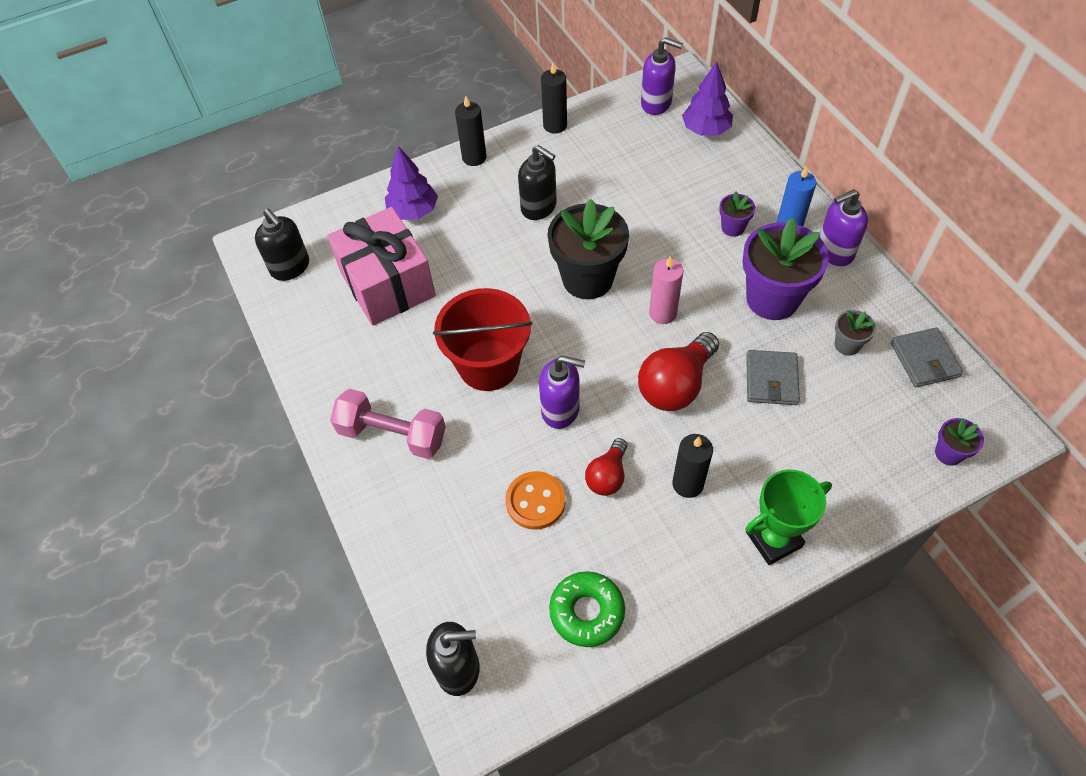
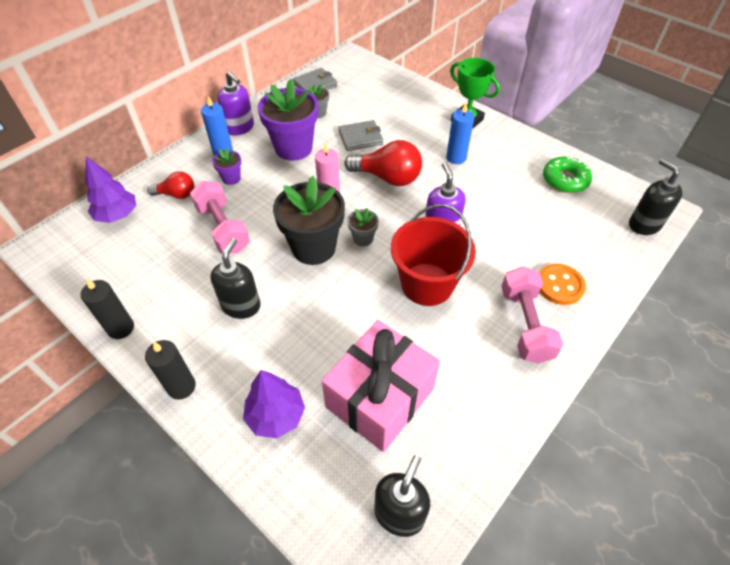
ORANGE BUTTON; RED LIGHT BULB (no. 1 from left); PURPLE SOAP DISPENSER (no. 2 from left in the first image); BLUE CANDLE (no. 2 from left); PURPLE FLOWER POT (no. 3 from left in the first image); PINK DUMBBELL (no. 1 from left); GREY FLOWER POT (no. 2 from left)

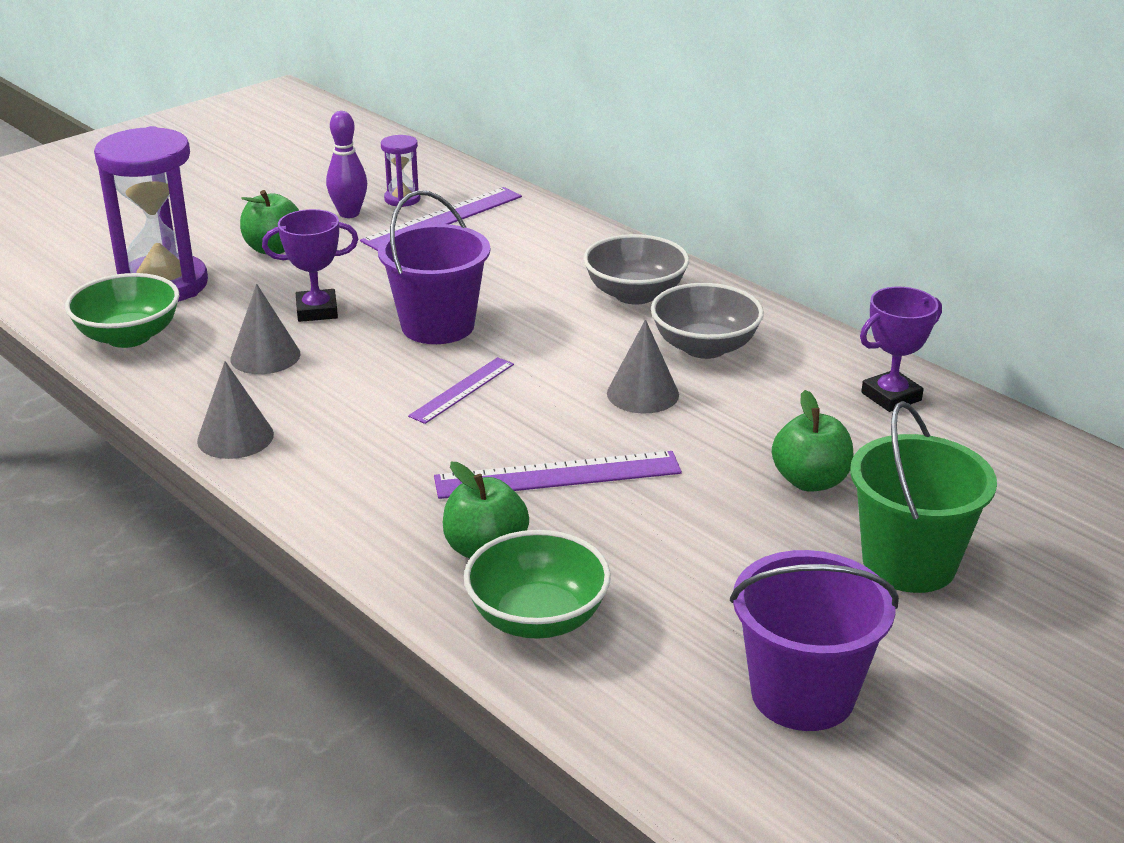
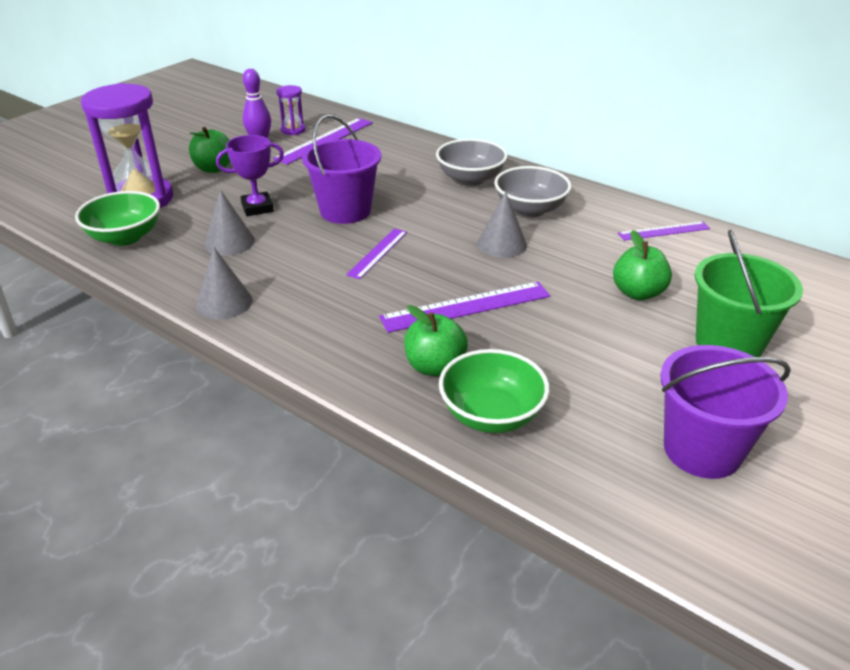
PURPLE RULER (no. 4 from left)

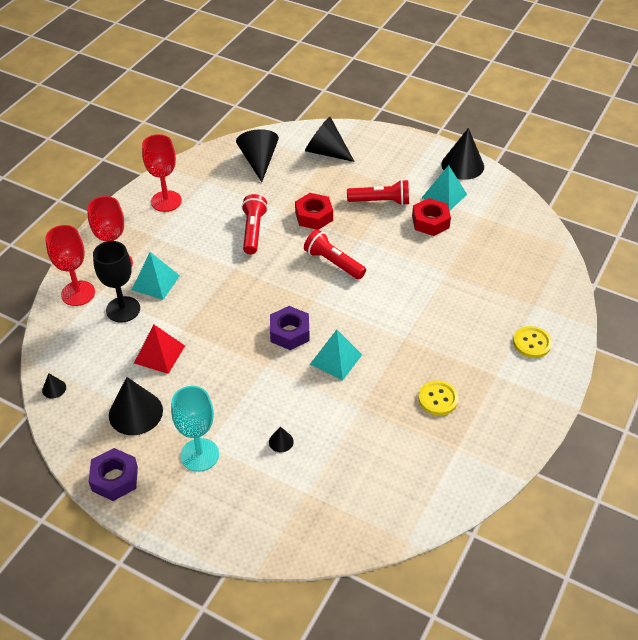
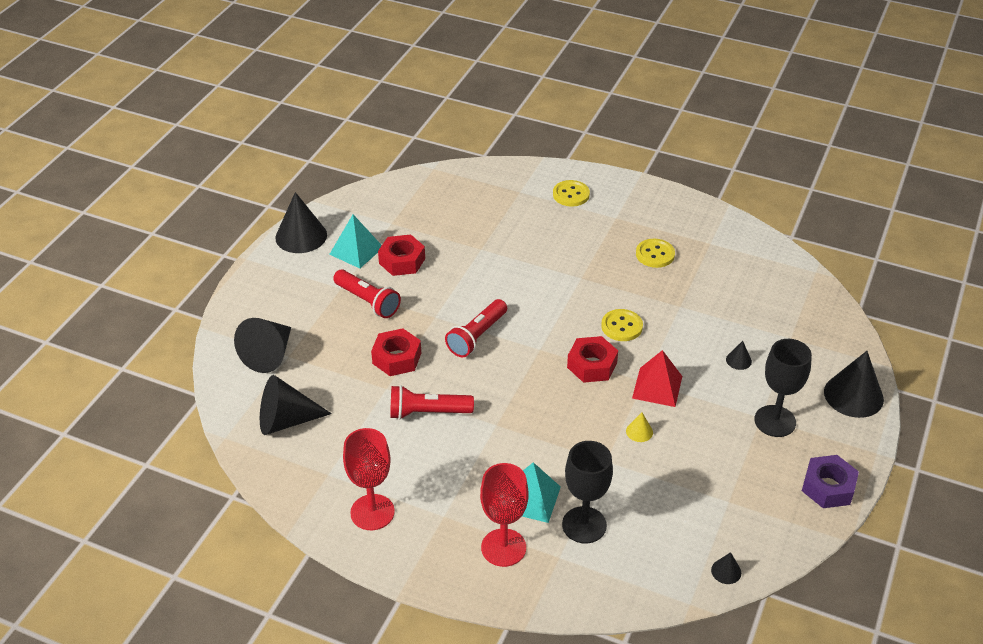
RED GOBLET (no. 1 from left in the first image); BLACK CONE (no. 6 from left); RED PYRAMID; BLACK GOBLET (no. 2 from left); RED NUT (no. 3 from left); YELLOW BUTTON (no. 2 from left); RED FLASHLIGHT (no. 1 from left); YELLOW CONE

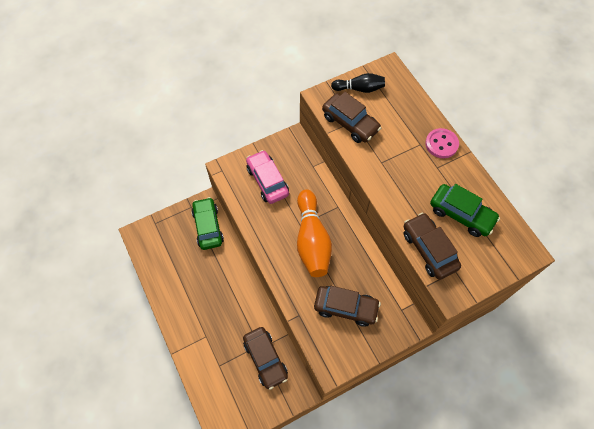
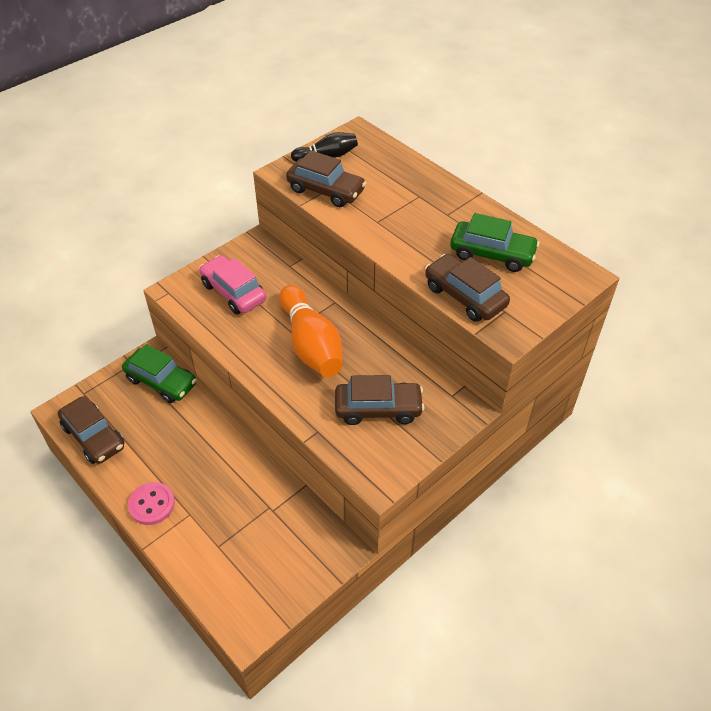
GREEN CAR (no. 1 from left); BROWN CAR (no. 1 from left); PINK BUTTON

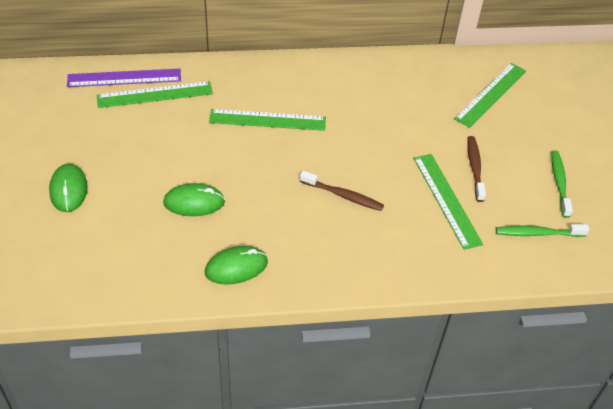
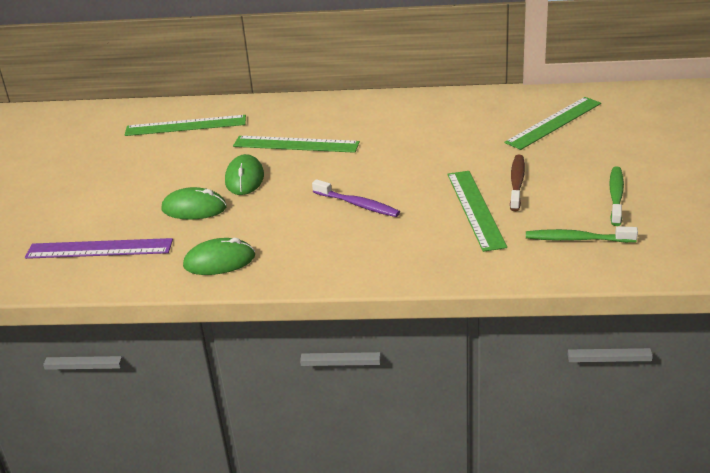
GREEN MOUSE (no. 3 from left); PURPLE RULER; PURPLE TOOTHBRUSH

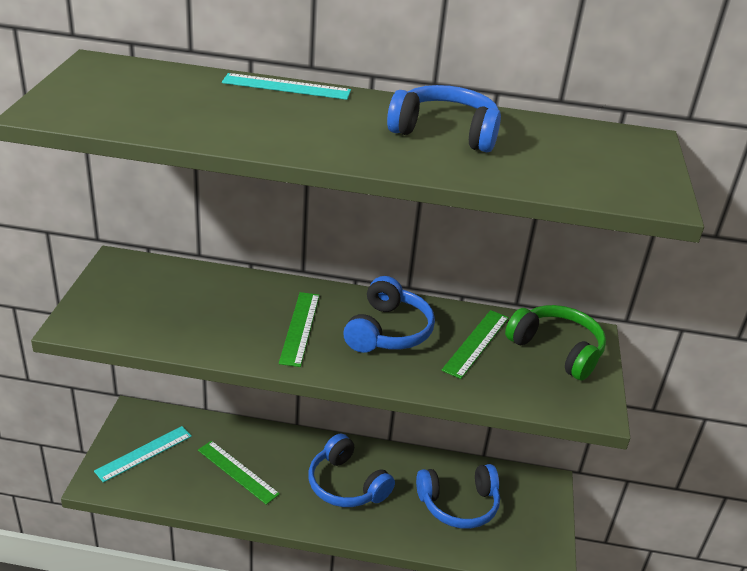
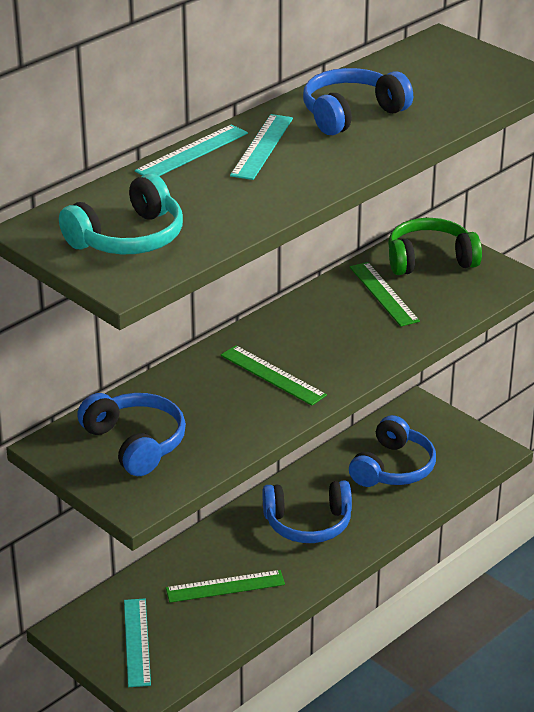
BLUE HEADPHONES (no. 1 from left); TURQUOISE HEADPHONES; TURQUOISE RULER (no. 3 from left)

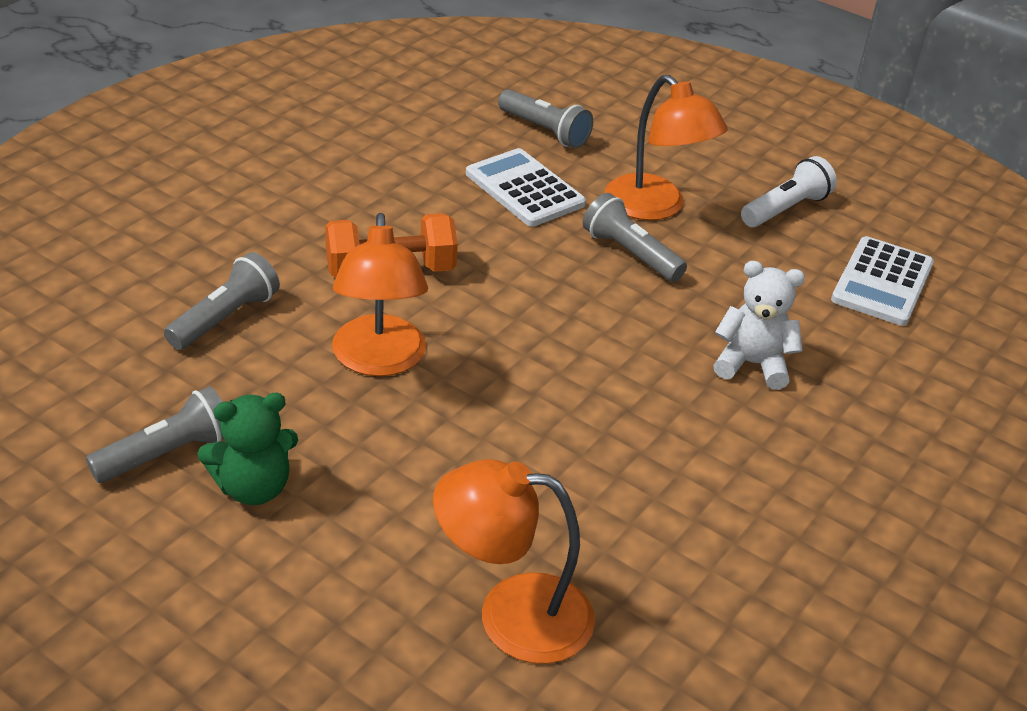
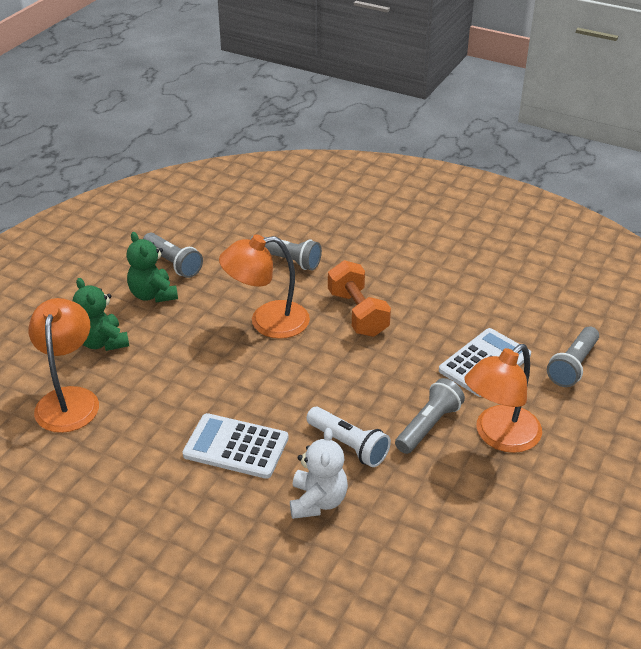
WHITE FLASHLIGHT; WHITE CALCULATOR (no. 1 from left); GREEN TEDDY BEAR (no. 1 from left)

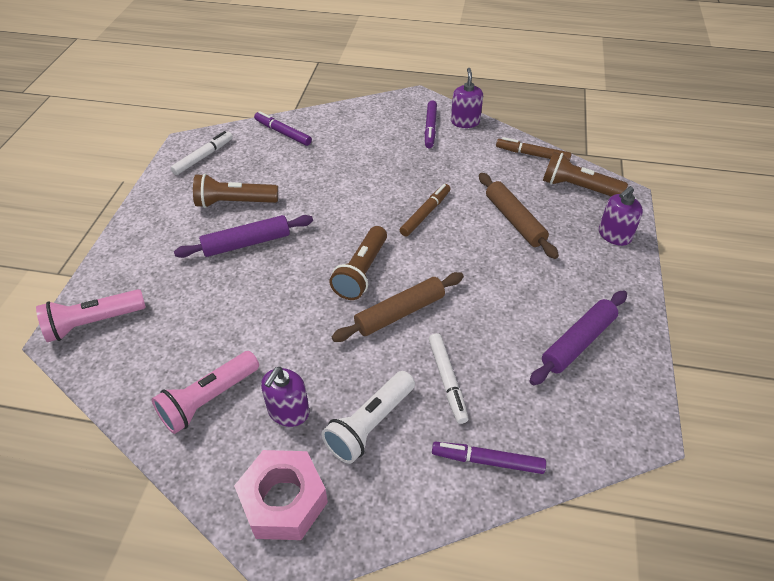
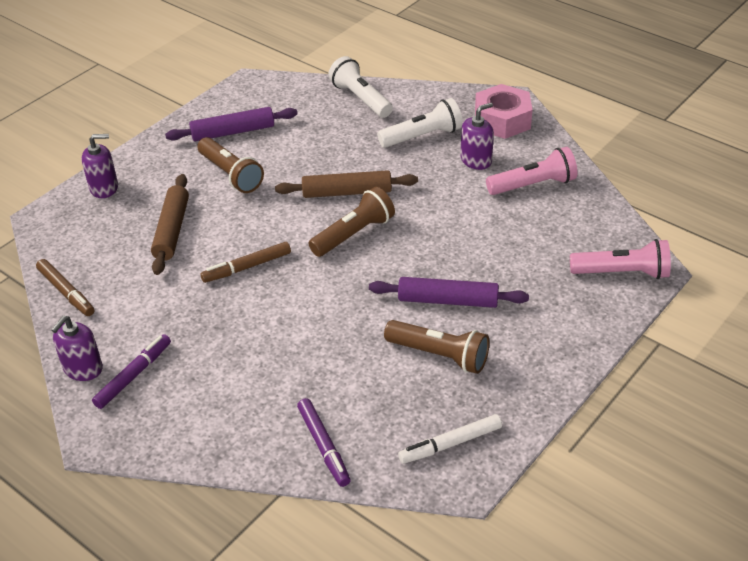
WHITE MARKER (no. 2 from left in the first image); WHITE FLASHLIGHT (no. 1 from left); BROWN FLASHLIGHT (no. 1 from left)

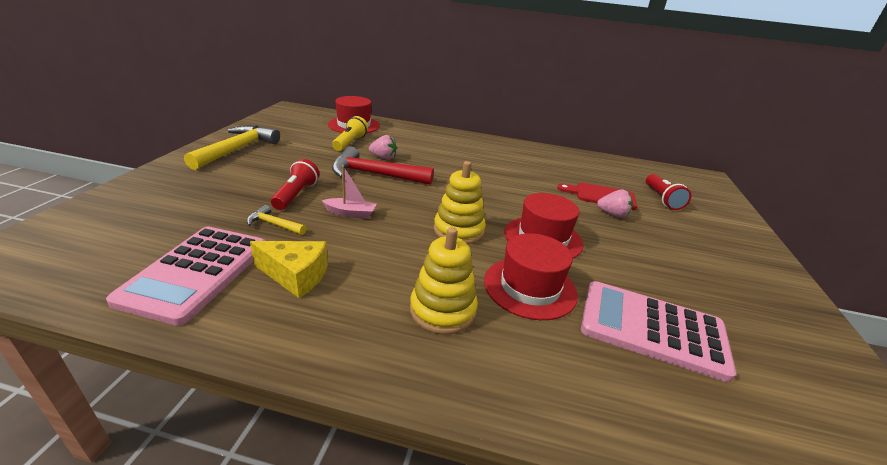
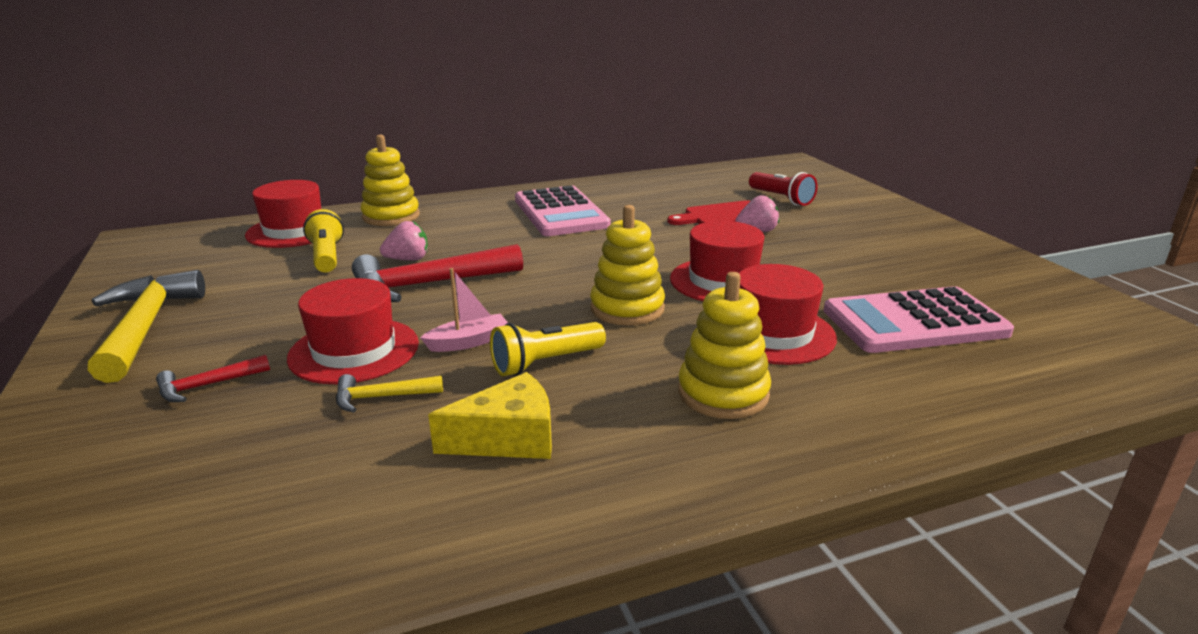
PINK CALCULATOR (no. 1 from left); RED HAT (no. 2 from left); RED HAMMER (no. 1 from left); YELLOW STACKING TOY (no. 1 from left); YELLOW FLASHLIGHT (no. 2 from left)

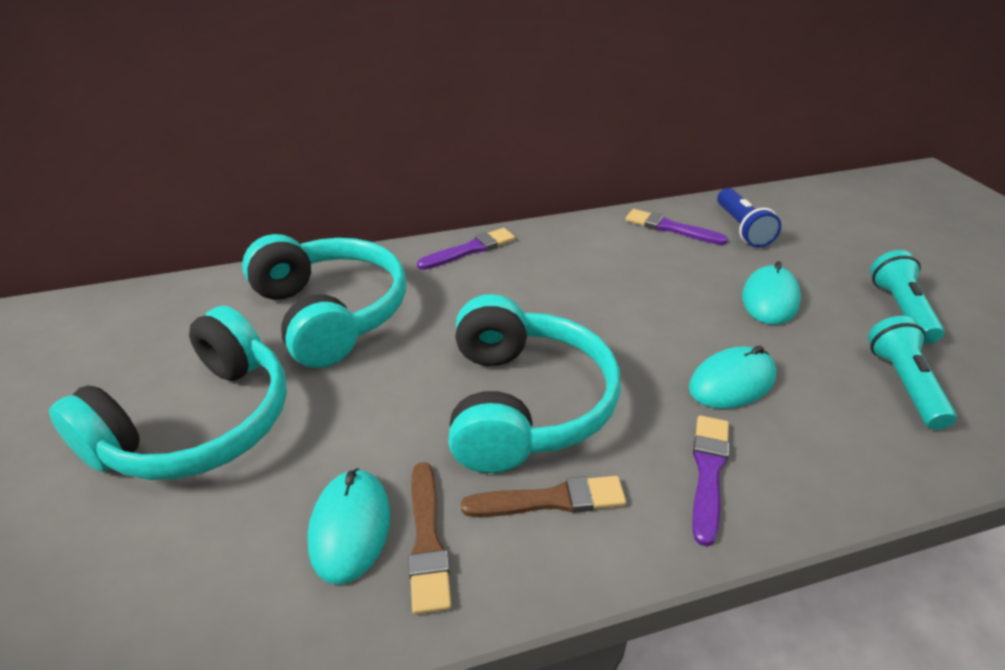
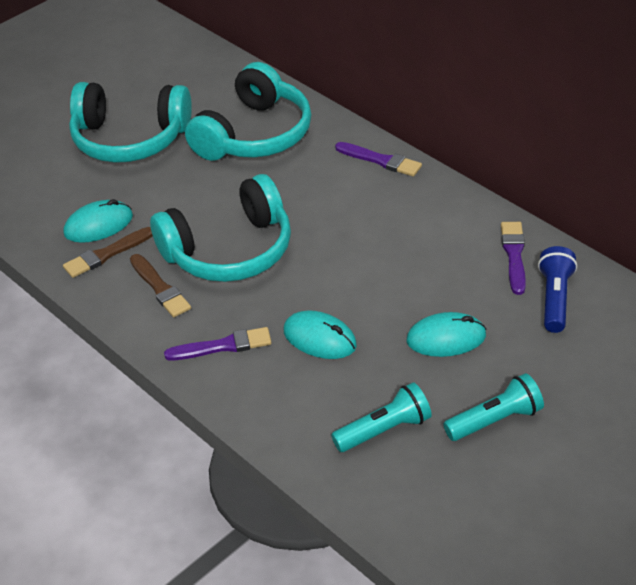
BLUE FLASHLIGHT

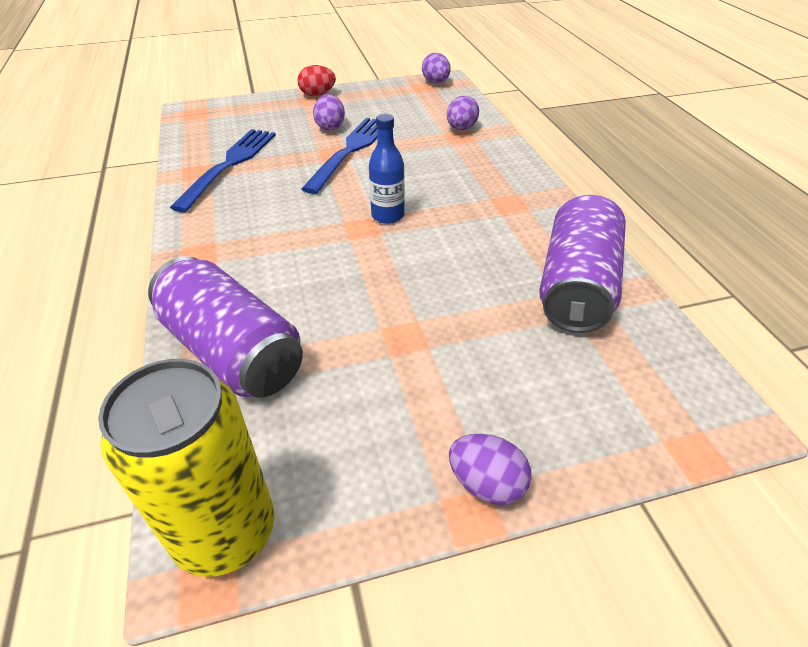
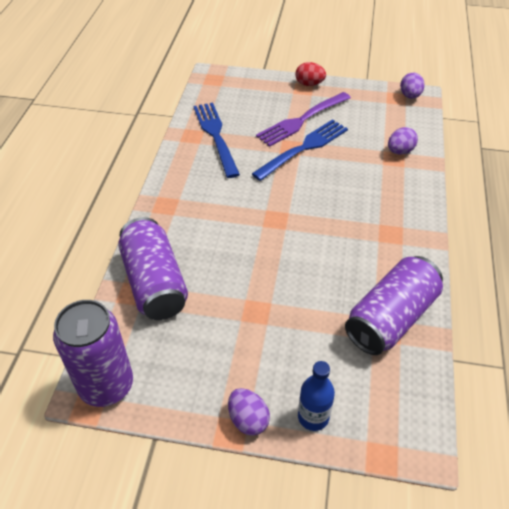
PURPLE CAN (no. 1 from left); BLUE FORK (no. 1 from left); PURPLE FORK; BLUE BOTTLE

